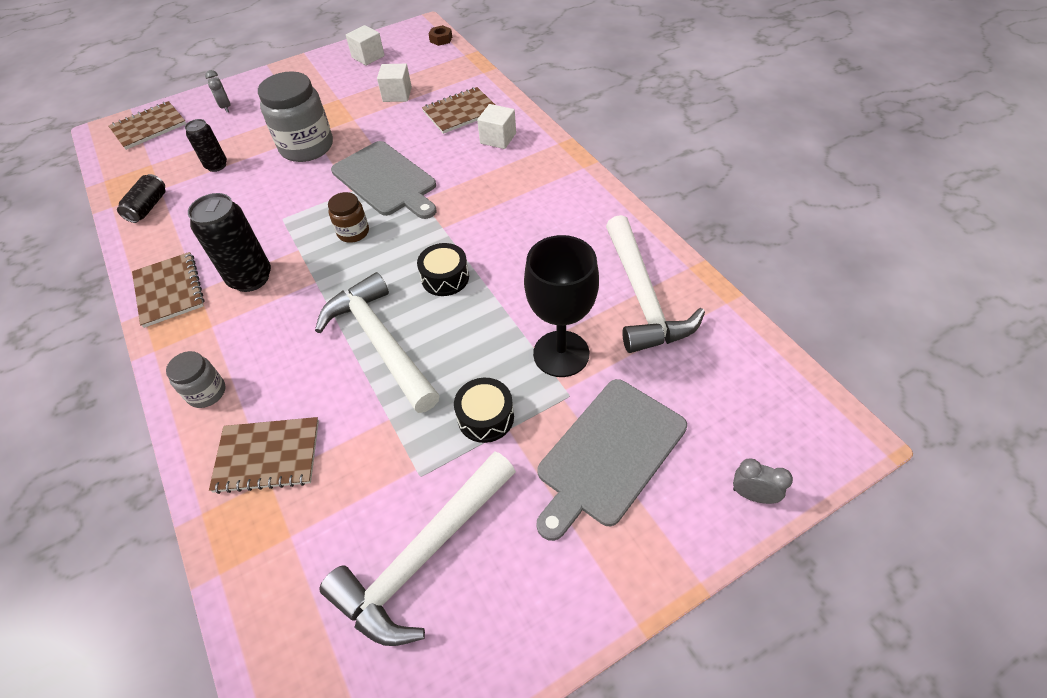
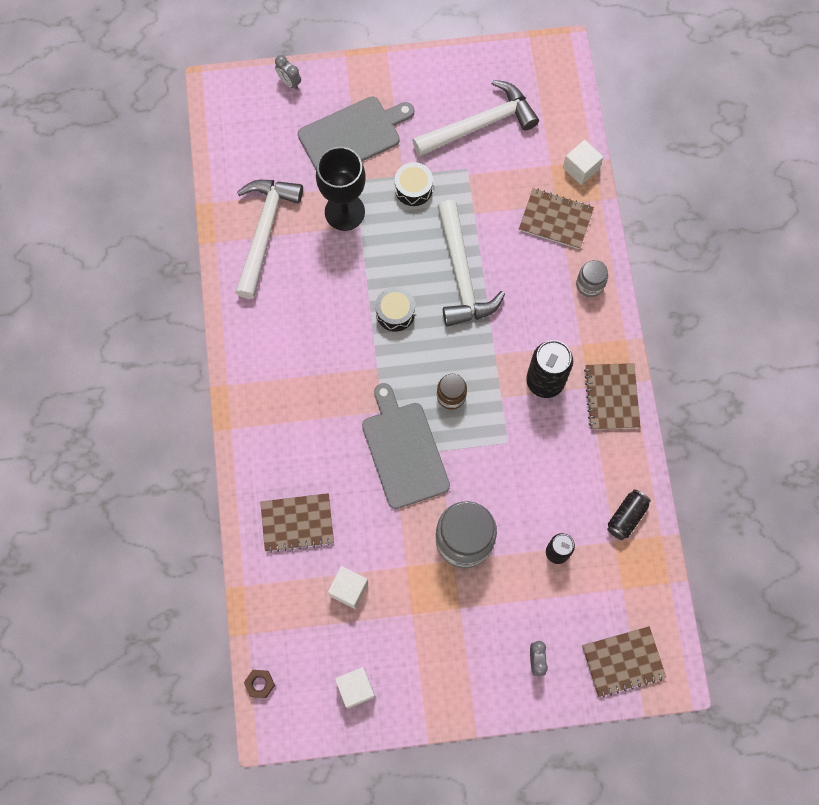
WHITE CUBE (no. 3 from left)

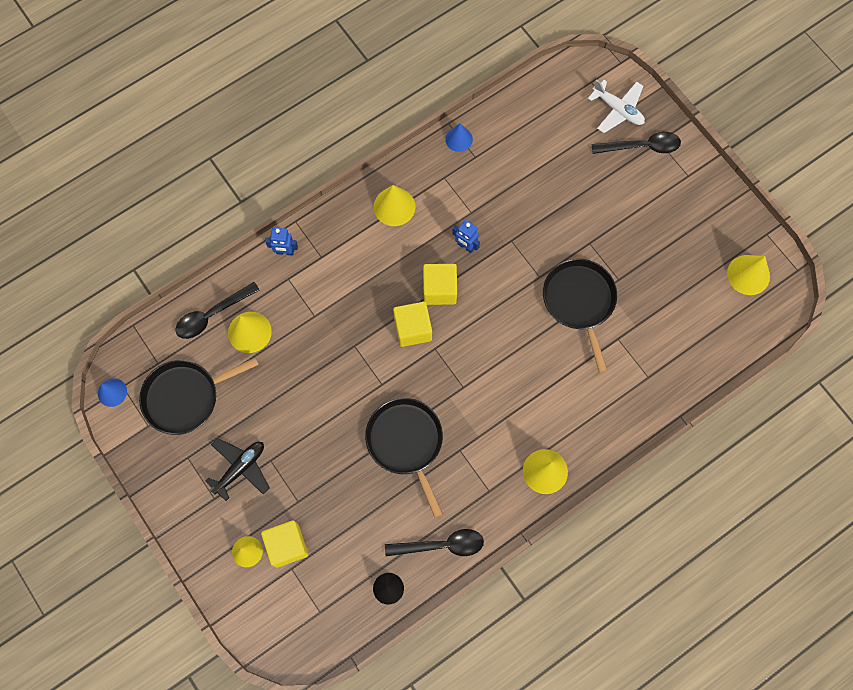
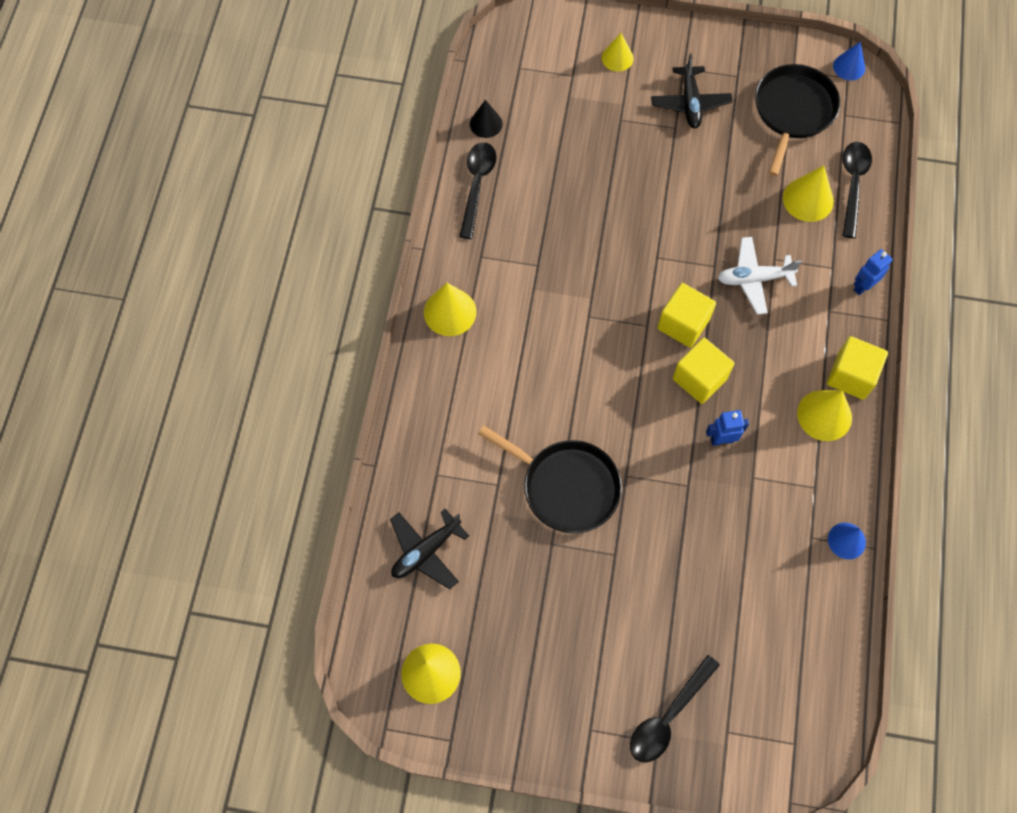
YELLOW CUBE (no. 3 from left); BLACK PAN (no. 2 from left in the first image); BLACK SPOON (no. 1 from left); WHITE PLANE; BLACK PLANE (no. 1 from left)

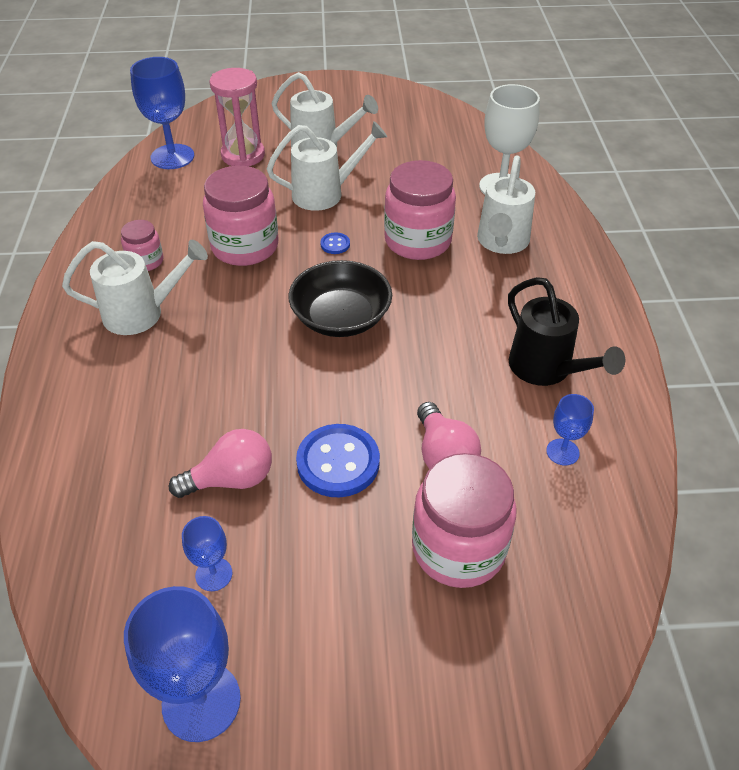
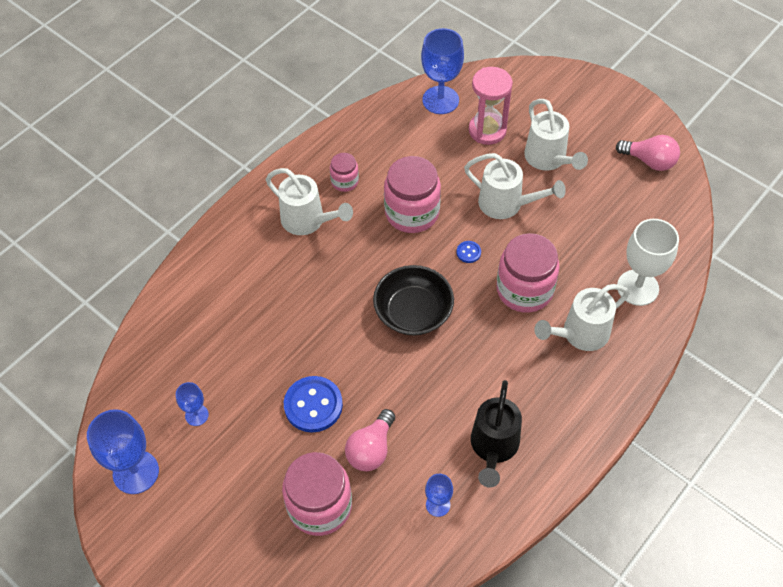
PINK LIGHT BULB (no. 2 from left)

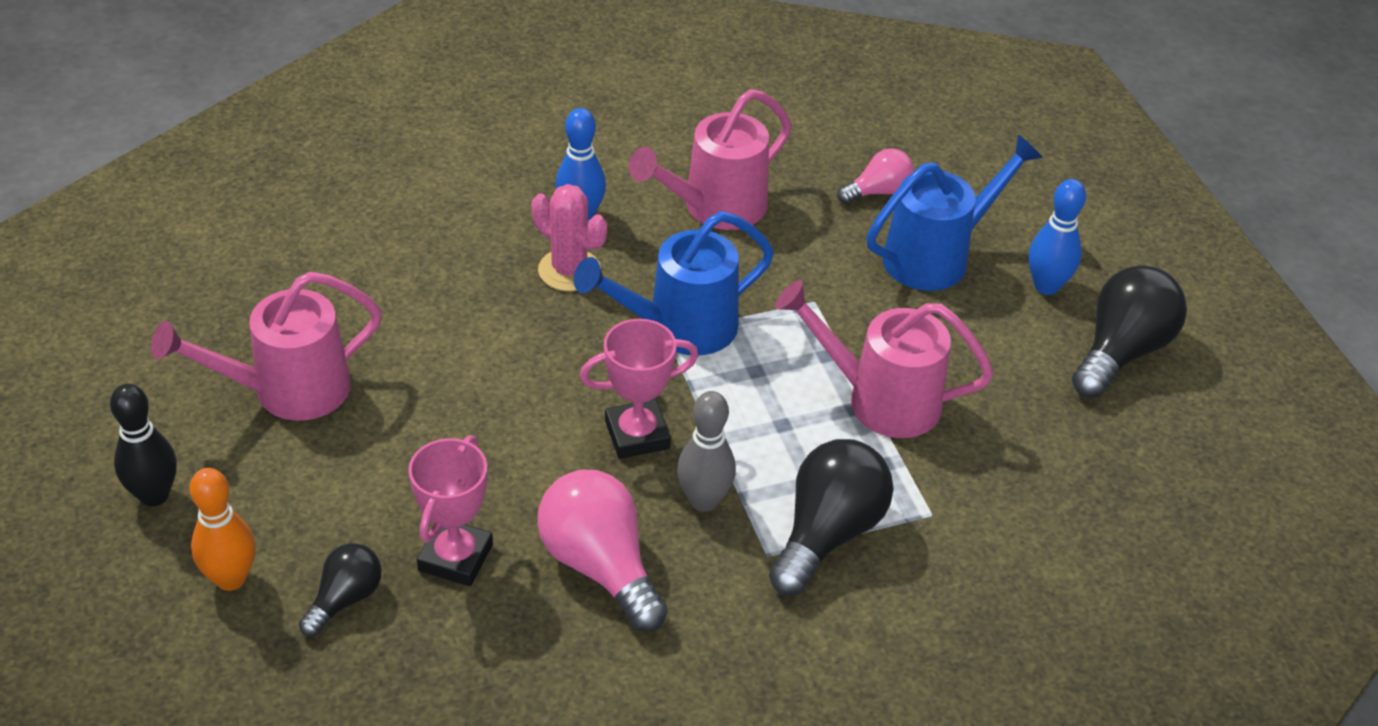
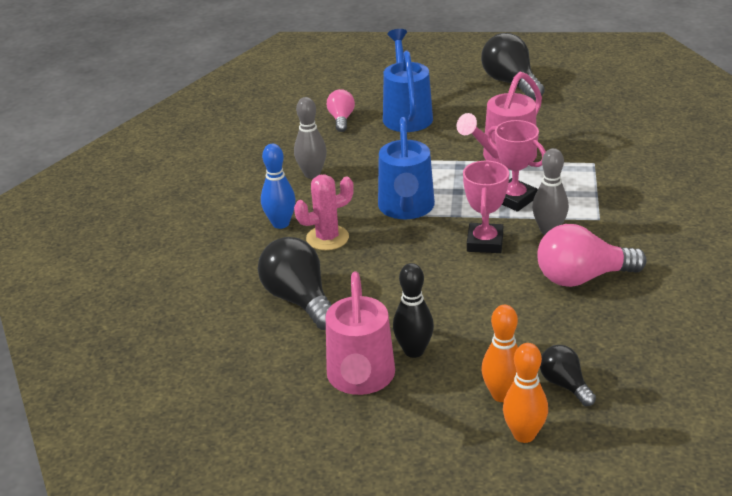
BLACK BOWLING PIN; PINK TROPHY (no. 2 from left); GREY BOWLING PIN (no. 1 from left); BLACK LIGHT BULB (no. 1 from left); BLUE BOWLING PIN (no. 2 from left in the first image); ORANGE BOWLING PIN (no. 1 from left)

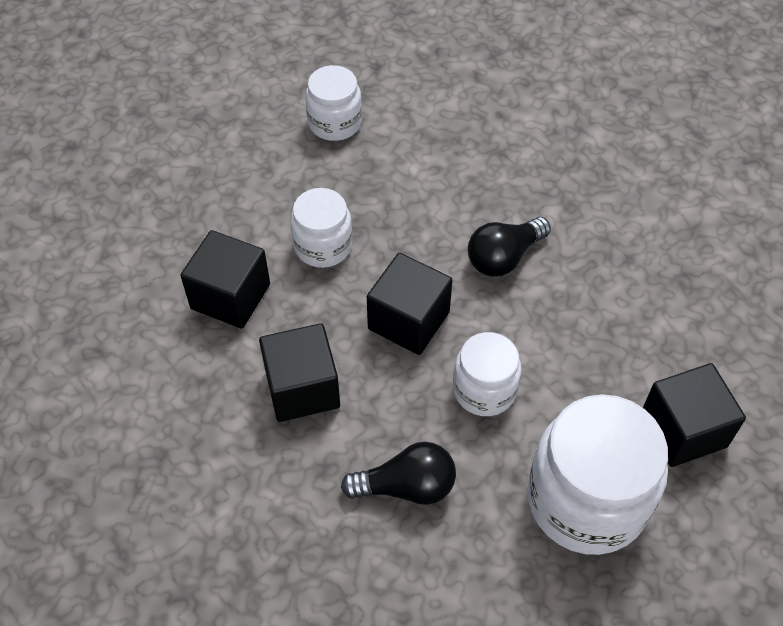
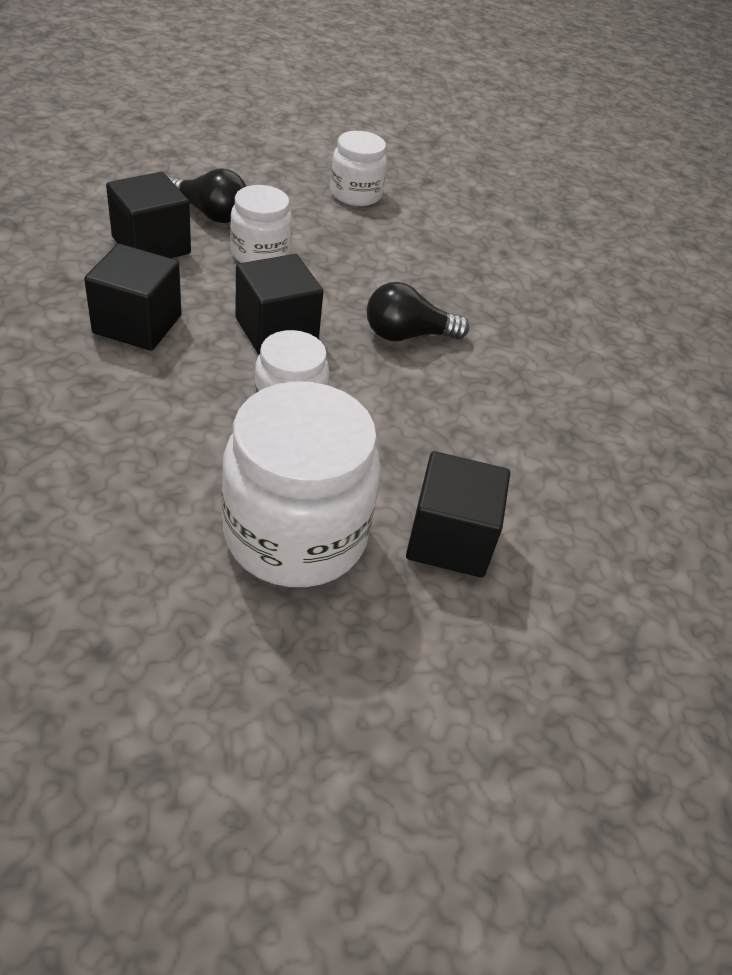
BLACK LIGHT BULB (no. 1 from left)

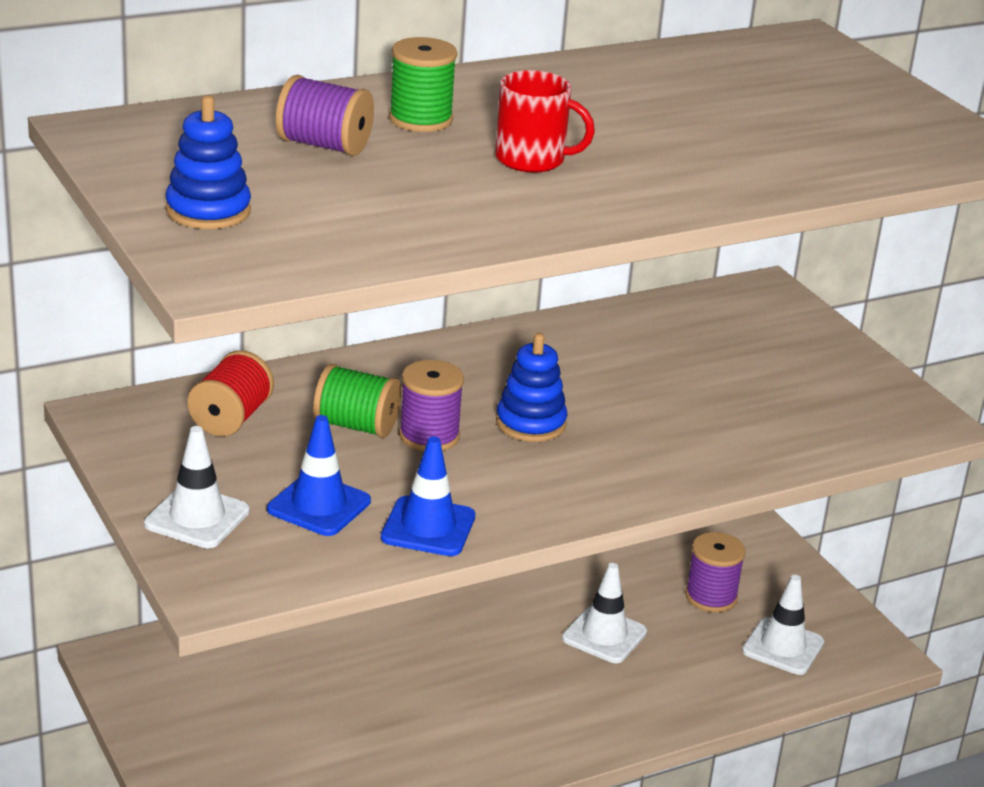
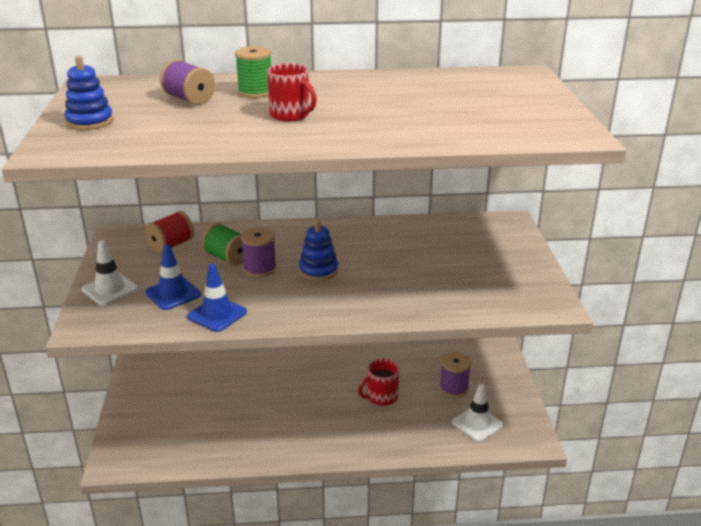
RED MUG (no. 2 from left)

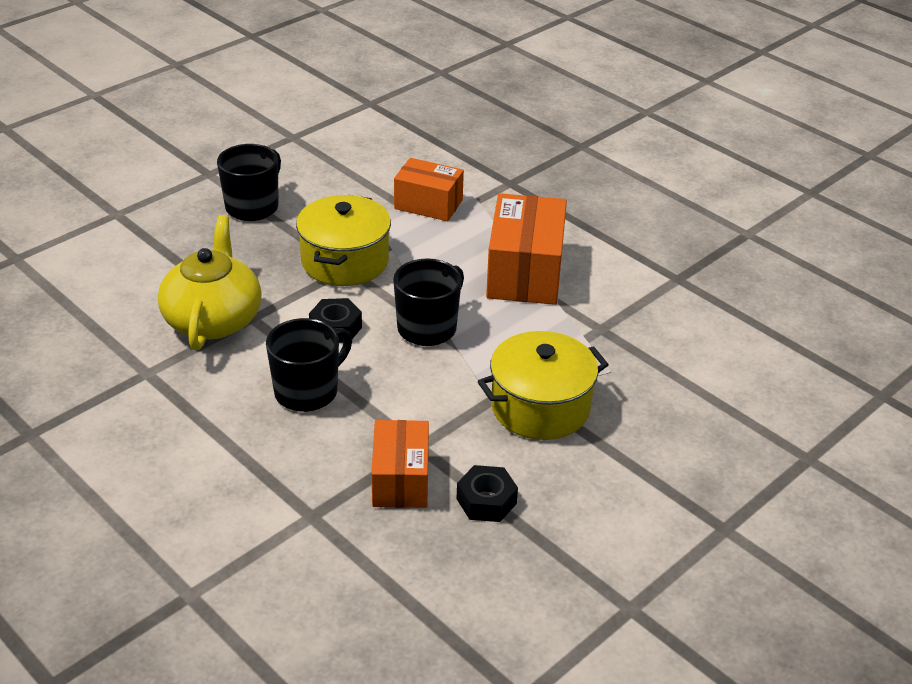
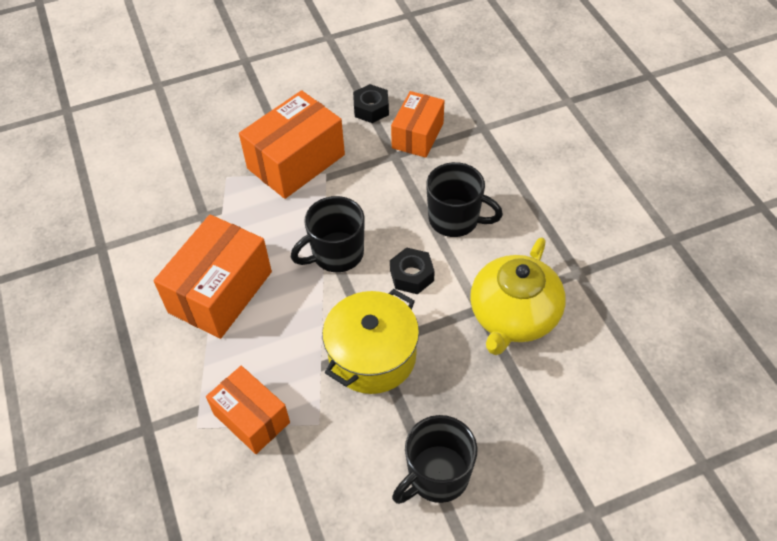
BLACK MUG (no. 3 from left); ORANGE BOX (no. 3 from left)

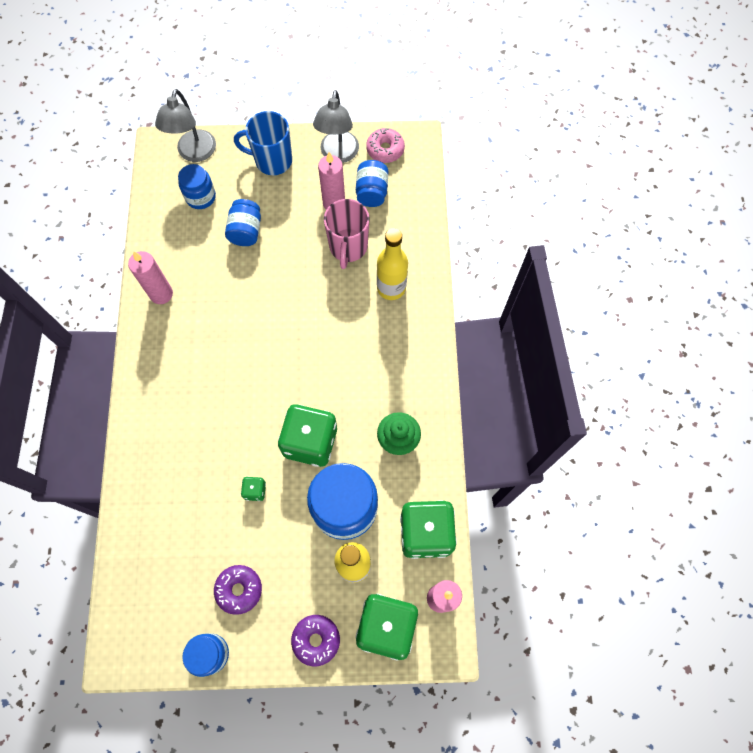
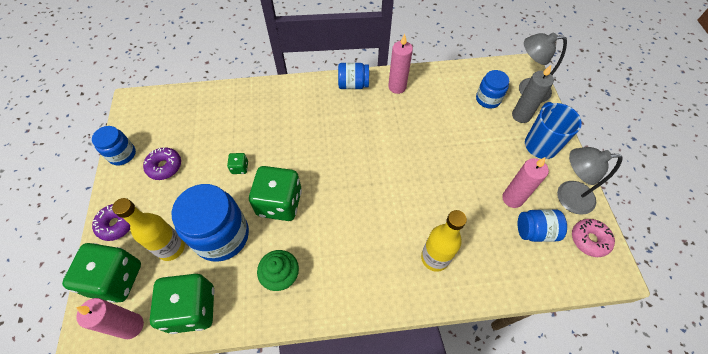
BLUE JAR (no. 3 from left); PINK MUG; GREY CANDLE

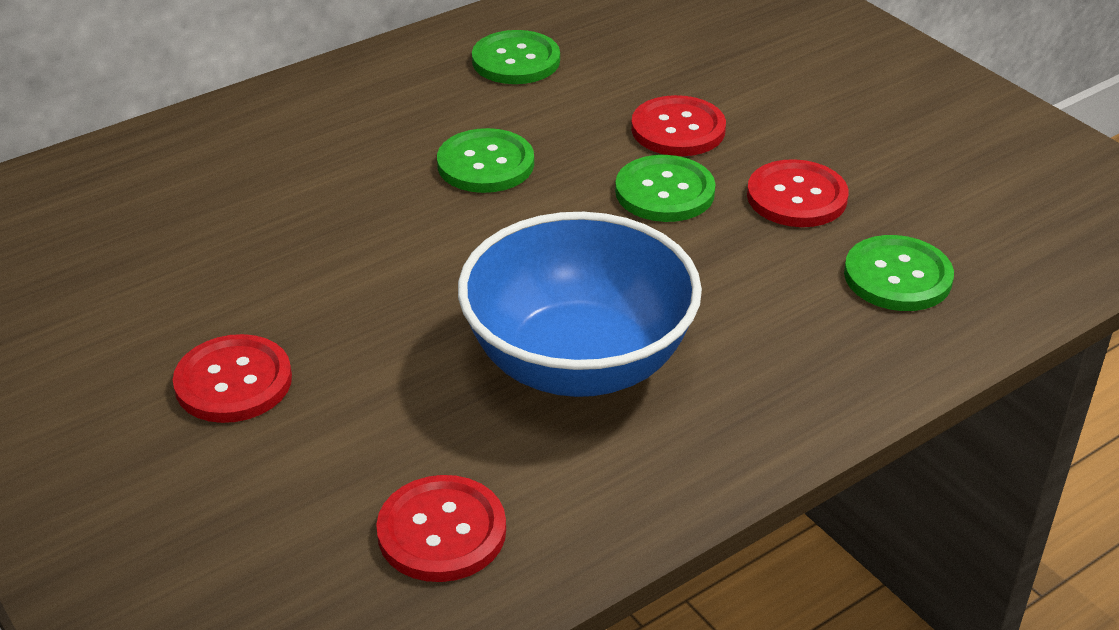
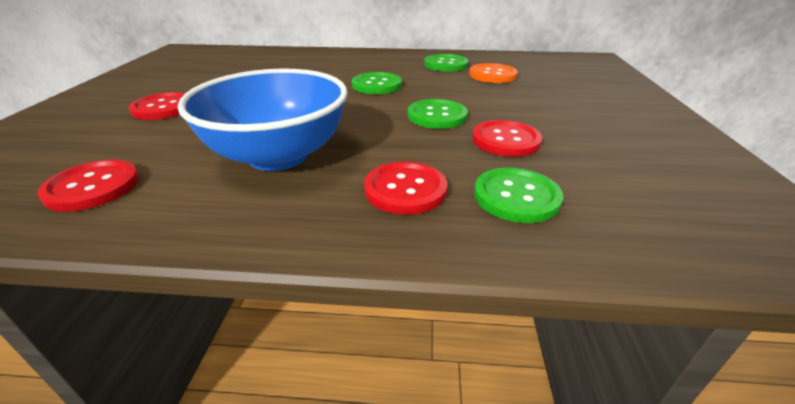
RED BUTTON (no. 3 from left); ORANGE BUTTON

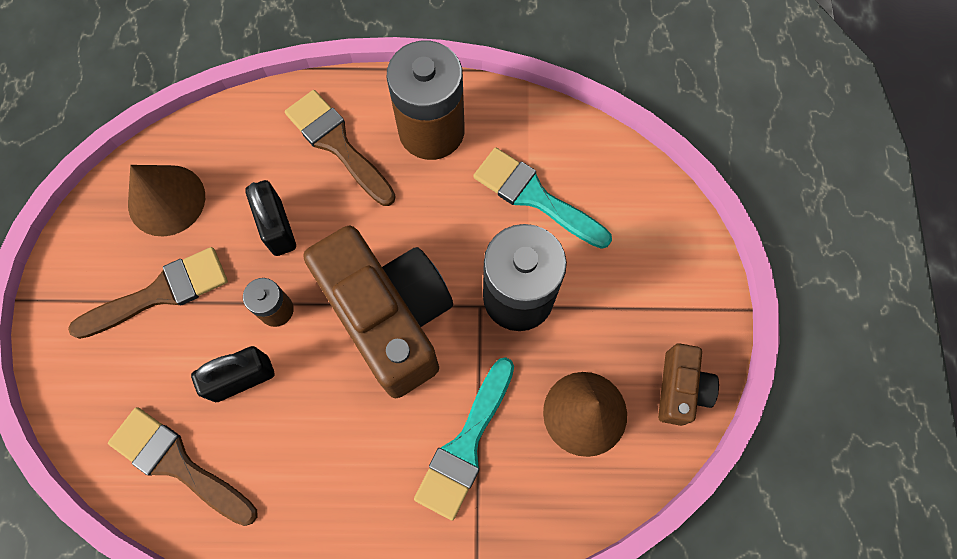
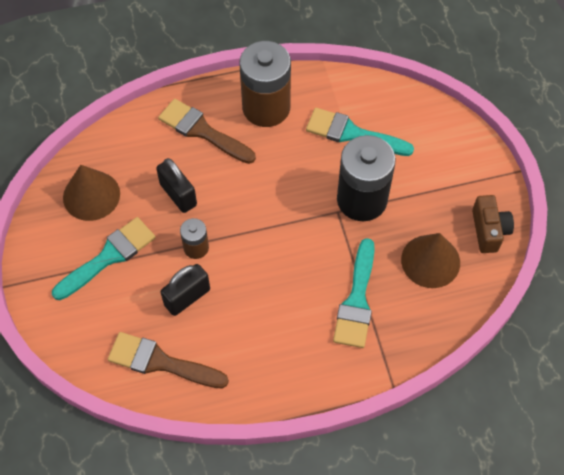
TURQUOISE BRUSH (no. 1 from left); BROWN CAMERA (no. 1 from left in the first image)

